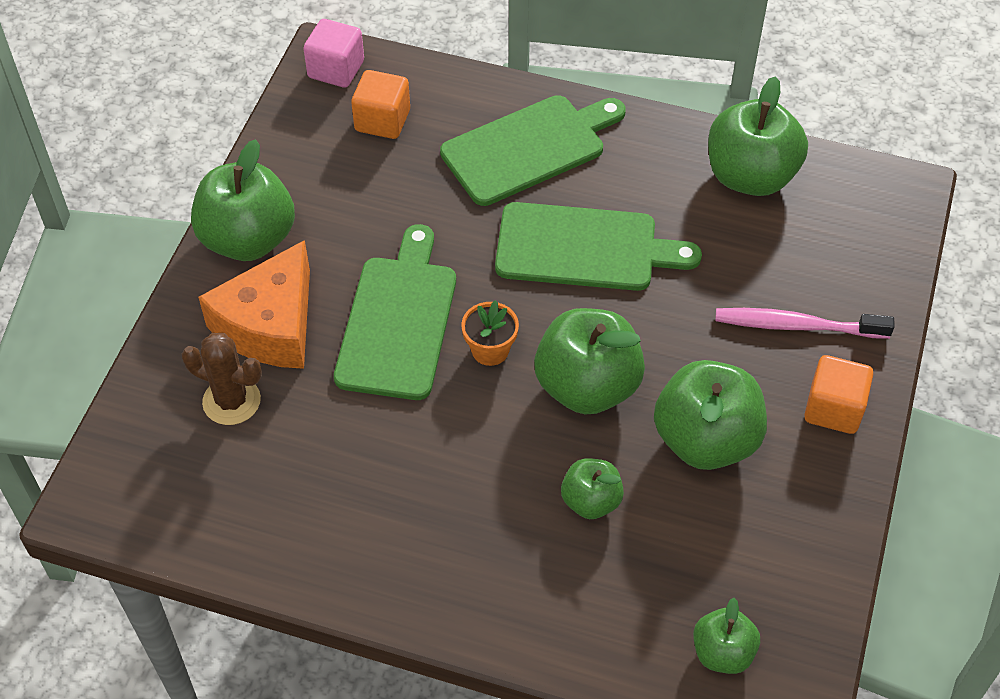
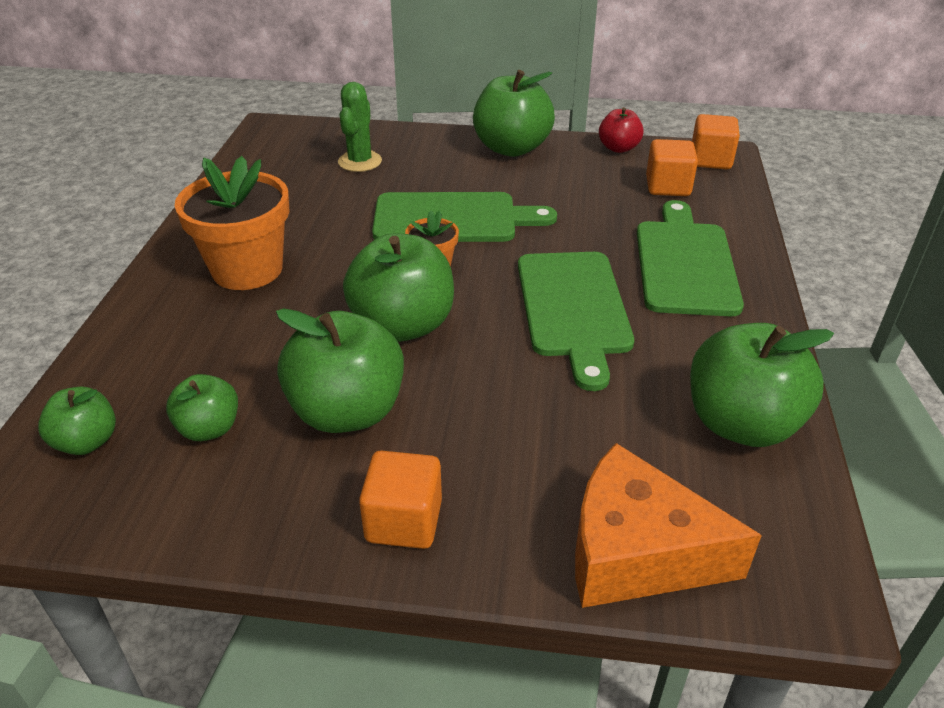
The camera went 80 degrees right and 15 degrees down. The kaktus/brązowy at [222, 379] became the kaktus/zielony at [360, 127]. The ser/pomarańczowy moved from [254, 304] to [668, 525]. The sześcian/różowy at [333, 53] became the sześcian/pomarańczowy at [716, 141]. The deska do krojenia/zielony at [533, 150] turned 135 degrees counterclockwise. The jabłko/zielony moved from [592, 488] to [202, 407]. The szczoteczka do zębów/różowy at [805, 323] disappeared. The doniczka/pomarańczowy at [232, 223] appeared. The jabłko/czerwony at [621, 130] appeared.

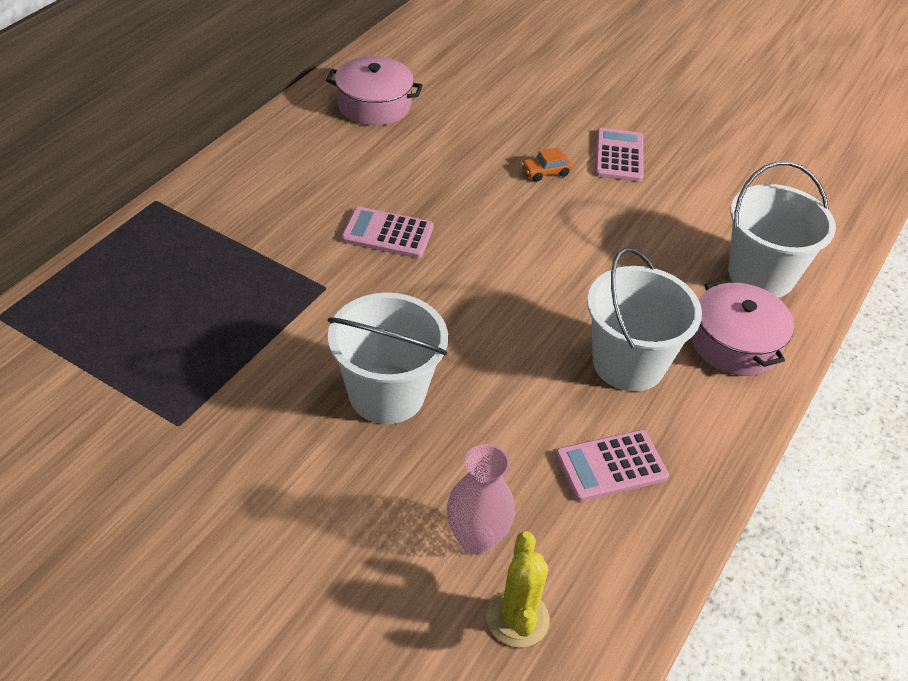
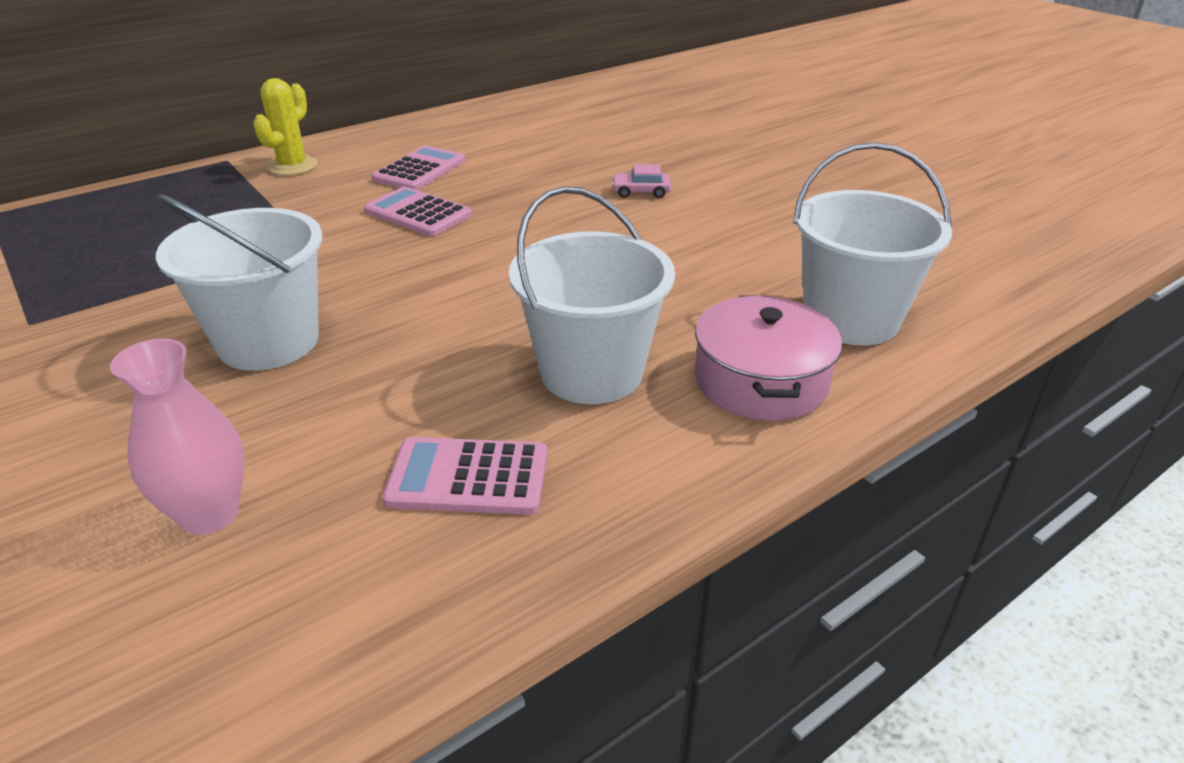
The camera went 25 degrees right and 10 degrees down. The garnek/różowy at [374, 91] disappeared. The kaktus/żółty moved from [518, 589] to [285, 127]. The samochód/pomarańczowy at [547, 164] became the samochód/różowy at [641, 181]. The kalkulator/różowy moved from [619, 155] to [419, 168].

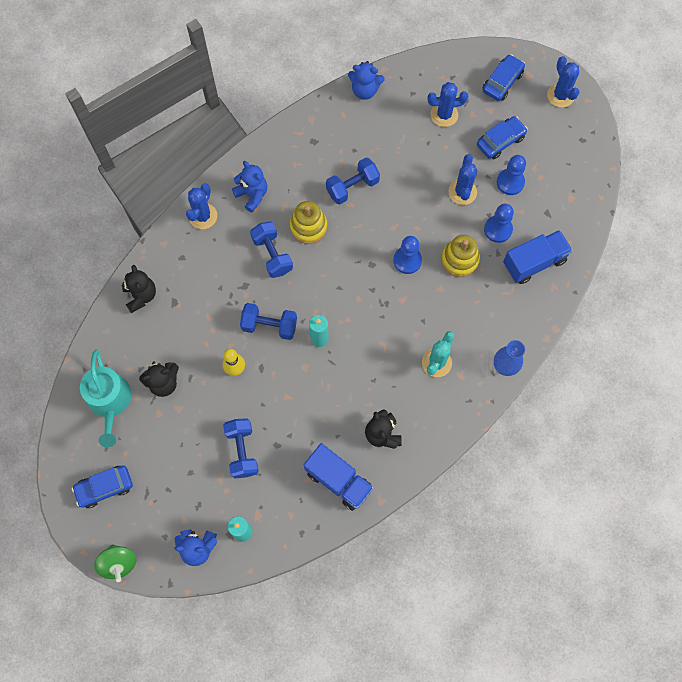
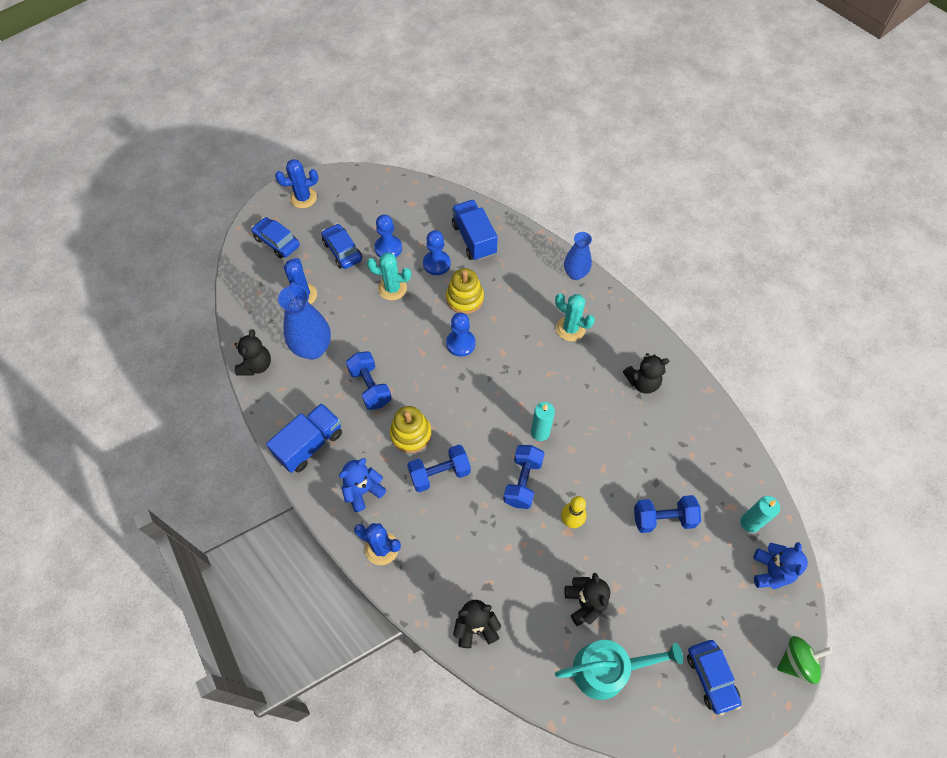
The camera went 85 degrees left and 10 degrees down. The ciężarówka/niebieski moved from [339, 477] to [304, 438]. The miś/niebieski at [366, 80] became the miś/czarny at [252, 352]. The kaktus/niebieski at [463, 179] became the kaktus/turkusowy at [389, 276]. The wazon/niebieski at [304, 322] appeared.

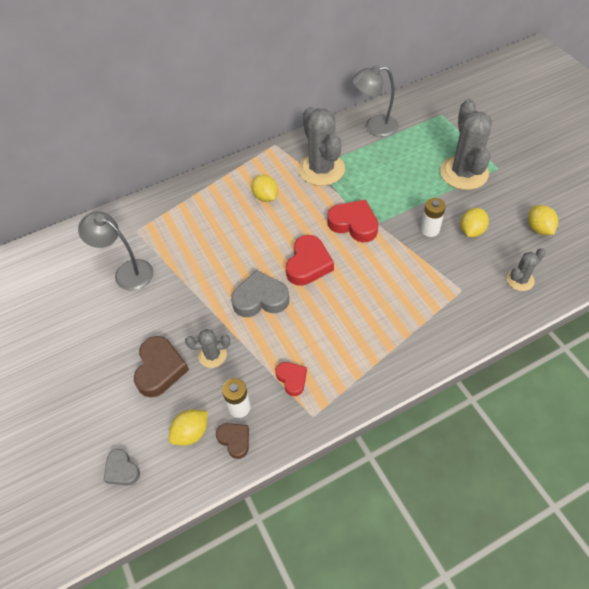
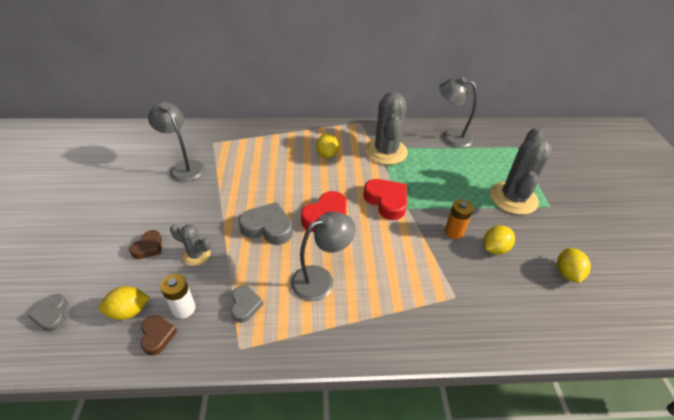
The camera went 20 degrees right and 10 degrees down. The serce/brązowy at [161, 366] changed to 0.59 times the size. The serce/czerwony at [291, 379] became the serce/szary at [247, 304]. The bateria/biały at [433, 217] became the bateria/pomarańczowy at [459, 219]. The kaktus/szary at [526, 269] disappeared. The lampka/szary at [323, 256] appeared.

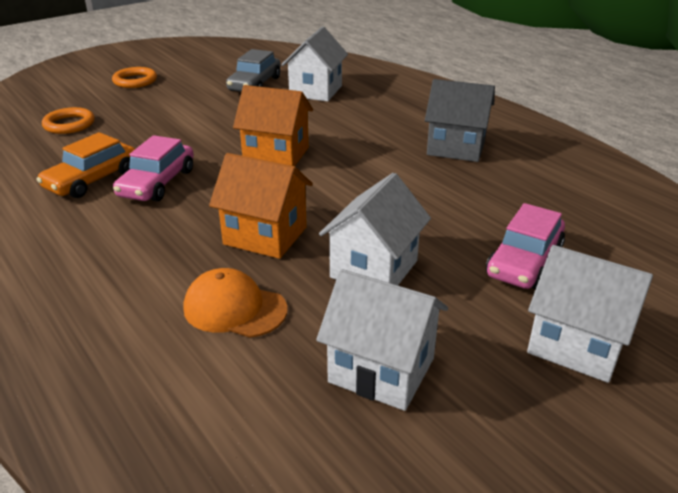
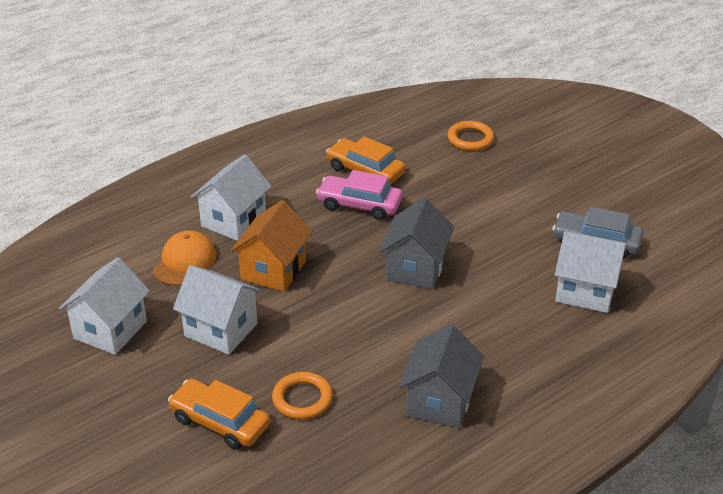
The camera went 90 degrees right and 5 degrees up. The pierścień/pomarańczowy moved from [134, 77] to [302, 395]. The domek/pomarańczowy at [273, 125] became the domek/szary at [416, 243]. The samochód/różowy at [525, 246] became the samochód/pomarańczowy at [219, 414]. The domek/biały moved from [590, 314] to [231, 197].

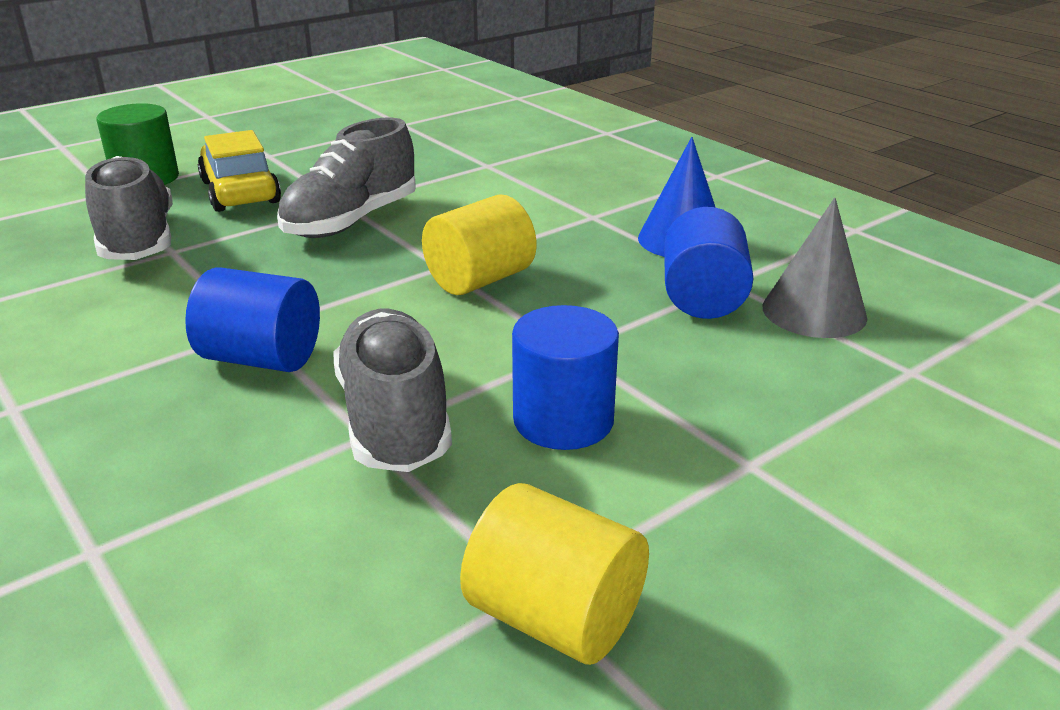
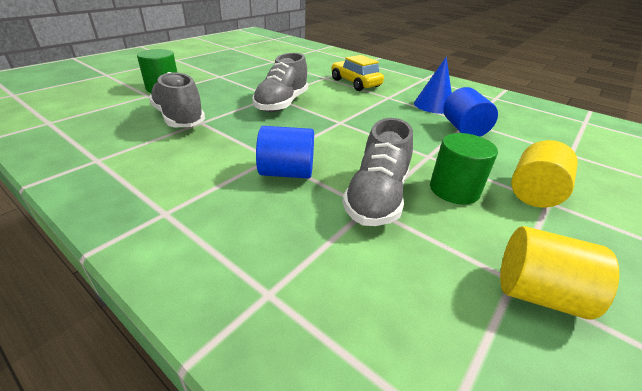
The camera went 15 degrees left and 5 degrees up. The samochód/żółty moved from [239, 171] to [357, 73]. The but/szary at [392, 390] turned 135 degrees counterclockwise. The walec/żółty moved from [479, 244] to [544, 174]. The walec/niebieski at [565, 377] became the walec/zielony at [464, 168]. The stożek/szary at [815, 267] disappeared.

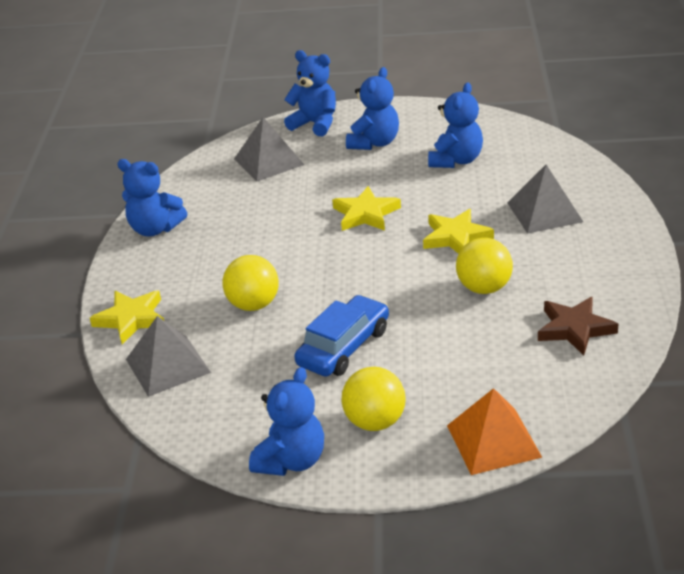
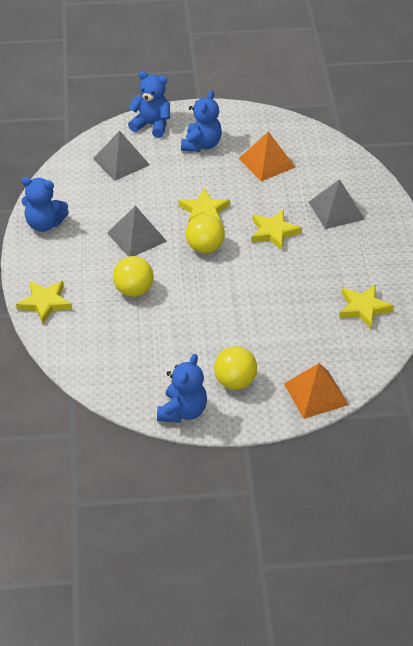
The camera went 10 degrees left and 10 degrees up. The piramida/szary moved from [168, 356] to [137, 231]. The samochód/niebieski at [341, 336] disappeared. The miś/niebieski at [455, 125] was replaced by the piramida/pomarańczowy at [266, 156]. The piłka/żółty moved from [484, 266] to [205, 233]. The gwiazda/brązowy at [578, 326] became the gwiazda/żółty at [366, 307].

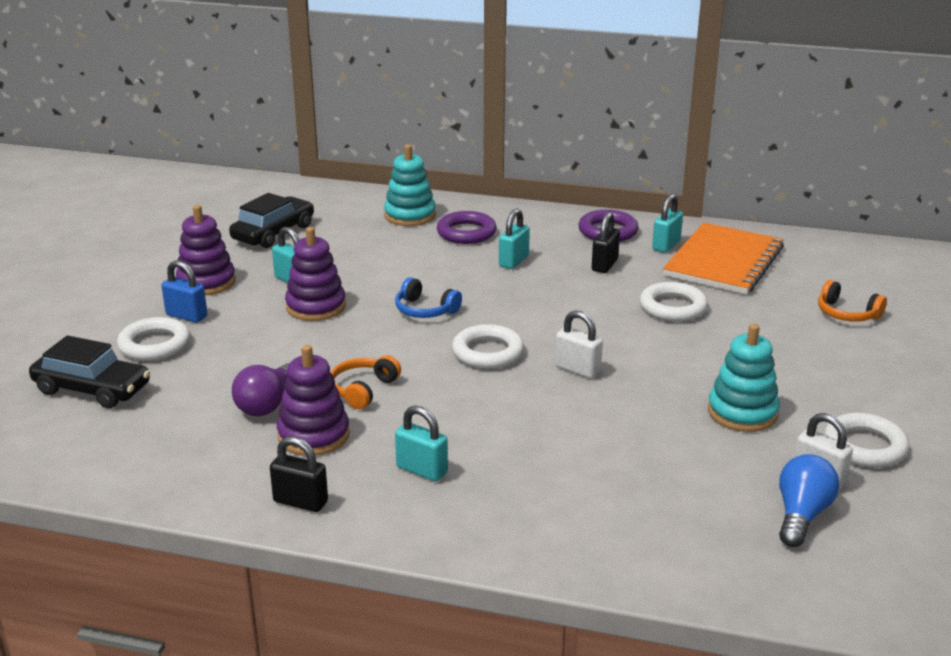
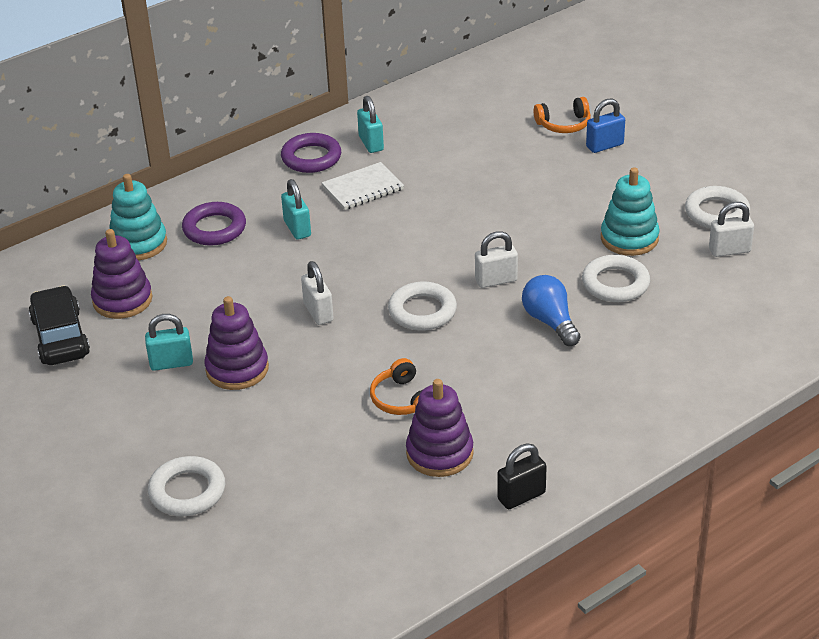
The camera went 50 degrees left and 10 degrees up. The samochód/czarny at [89, 371] disappeared. The kłódka/niebieski moved from [184, 291] to [605, 125]. The zabawka nakładanka/fioletowy moved from [206, 250] to [121, 274]. The żarówka/fioletowy at [260, 389] disappeared. The słuchawki/niebieski at [428, 297] was replaced by the kłódka/biały at [317, 293]. The kłódka/turkusowy at [421, 443] disappeared. The kłódka/czarny at [606, 242] was replaced by the zeszyt/biały at [363, 186]. The pierścień/biały moved from [673, 302] to [616, 278]. The zeszyt/pomarańczowy at [723, 258] disappeared. The żarówka/niebieski moved from [809, 500] to [551, 310].

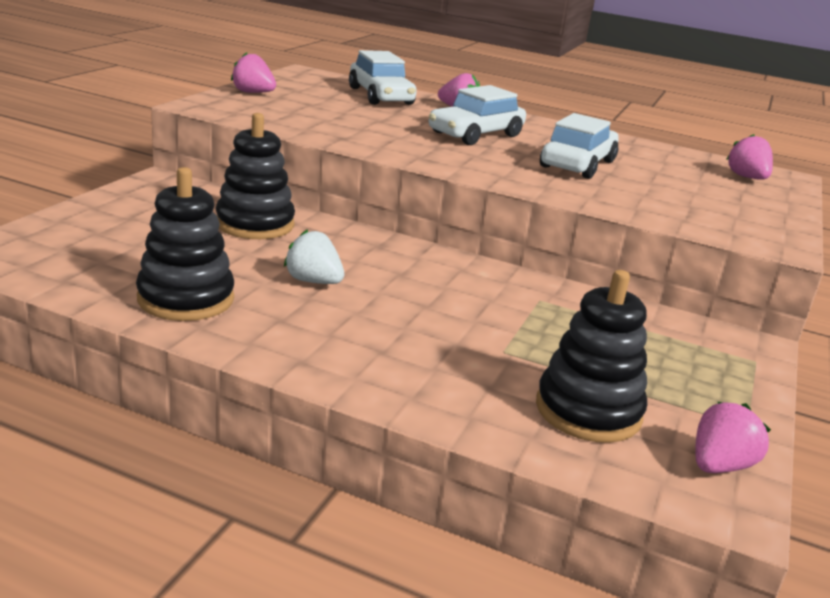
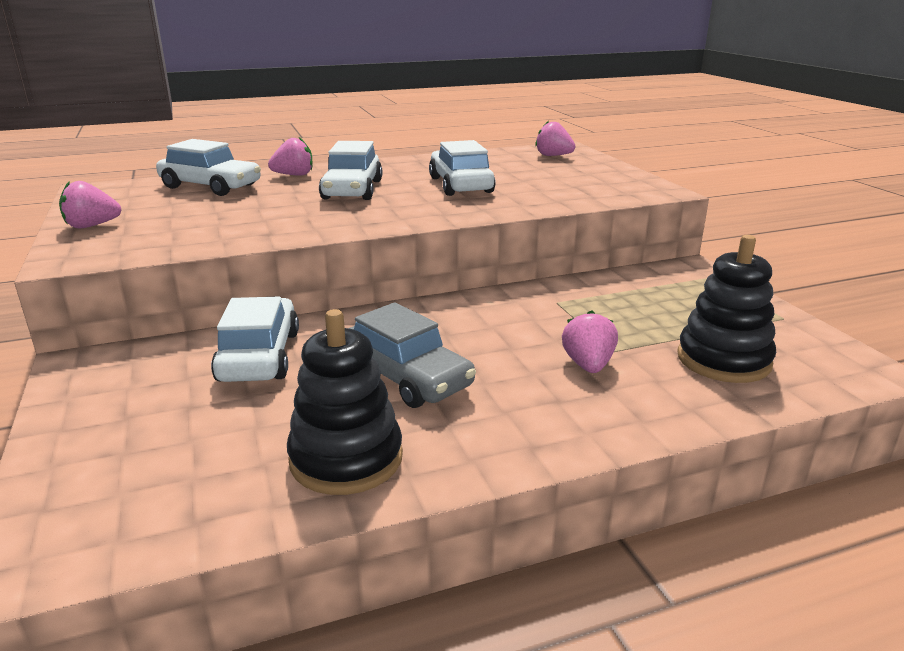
The camera went 40 degrees left and 0 degrees up. The zabawka nakładanka/czarny at [255, 176] was replaced by the samochód/biały at [255, 339]. The truskawka/biały at [314, 256] was replaced by the samochód/szary at [412, 355]. The truskawka/różowy moved from [733, 437] to [590, 341].

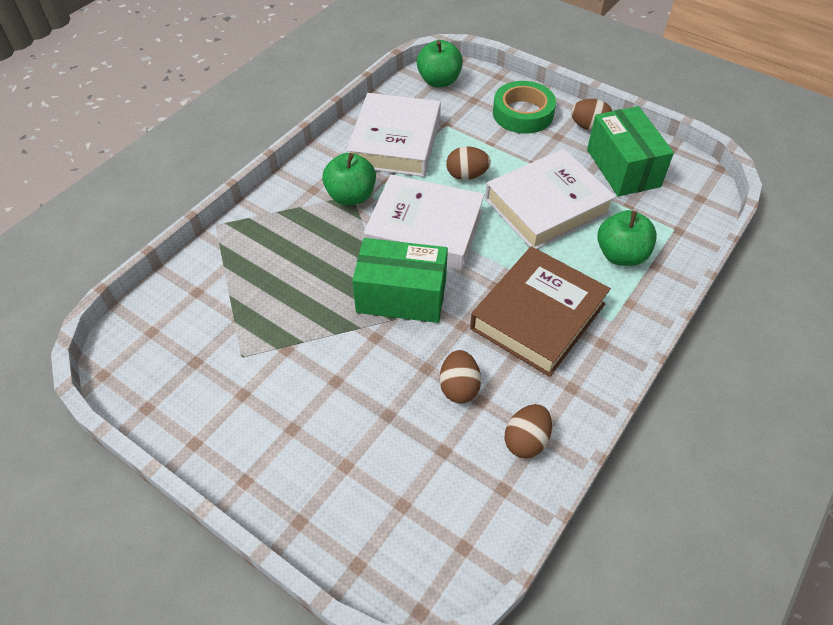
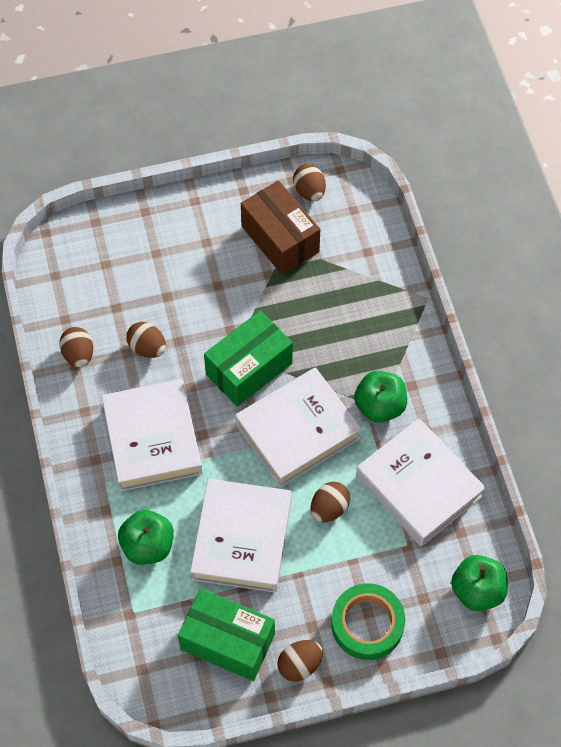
The camera went 130 degrees right and 10 degrees up. The książka/brązowy at [540, 311] became the książka/biały at [152, 435]. The pudełko/brązowy at [280, 227] appeared. The jajko/brązowy at [309, 182] appeared.

